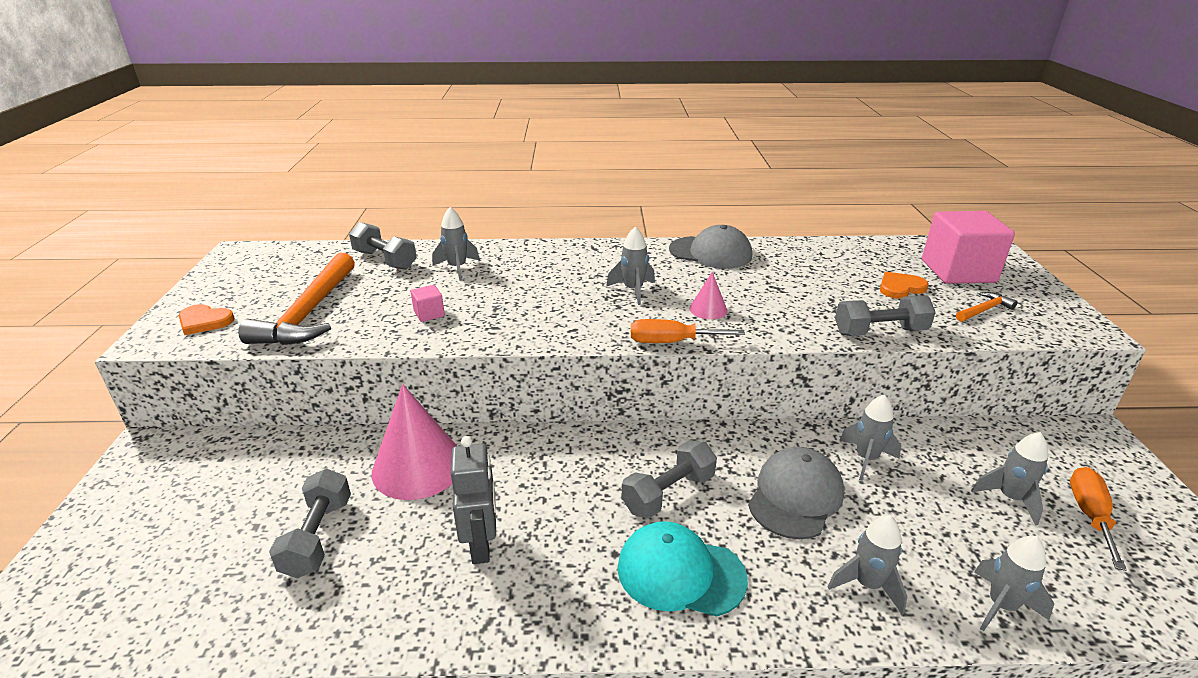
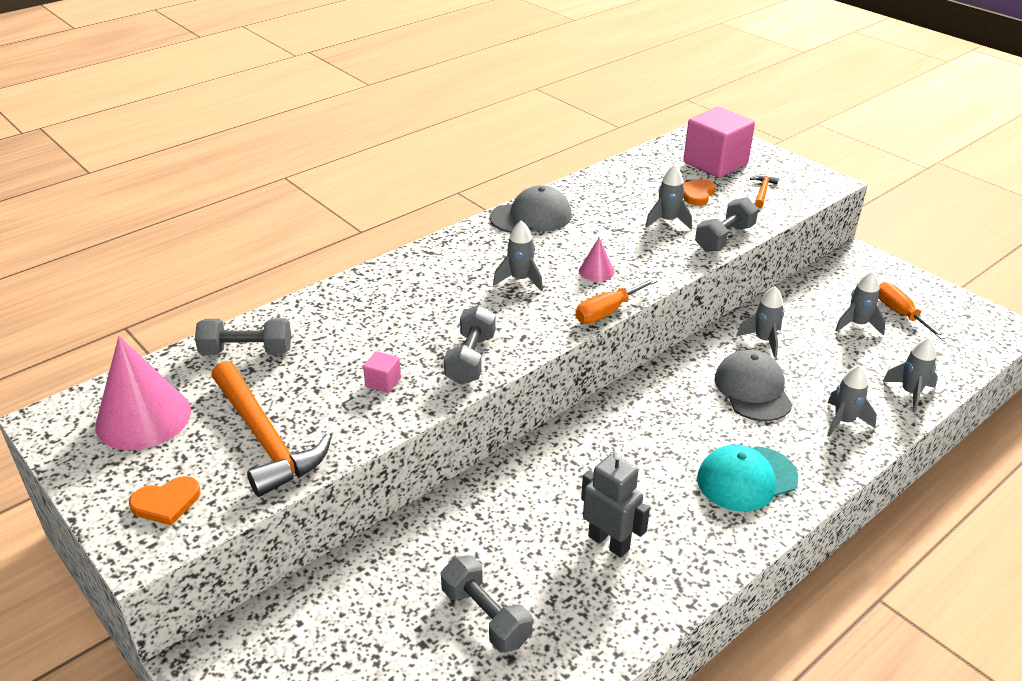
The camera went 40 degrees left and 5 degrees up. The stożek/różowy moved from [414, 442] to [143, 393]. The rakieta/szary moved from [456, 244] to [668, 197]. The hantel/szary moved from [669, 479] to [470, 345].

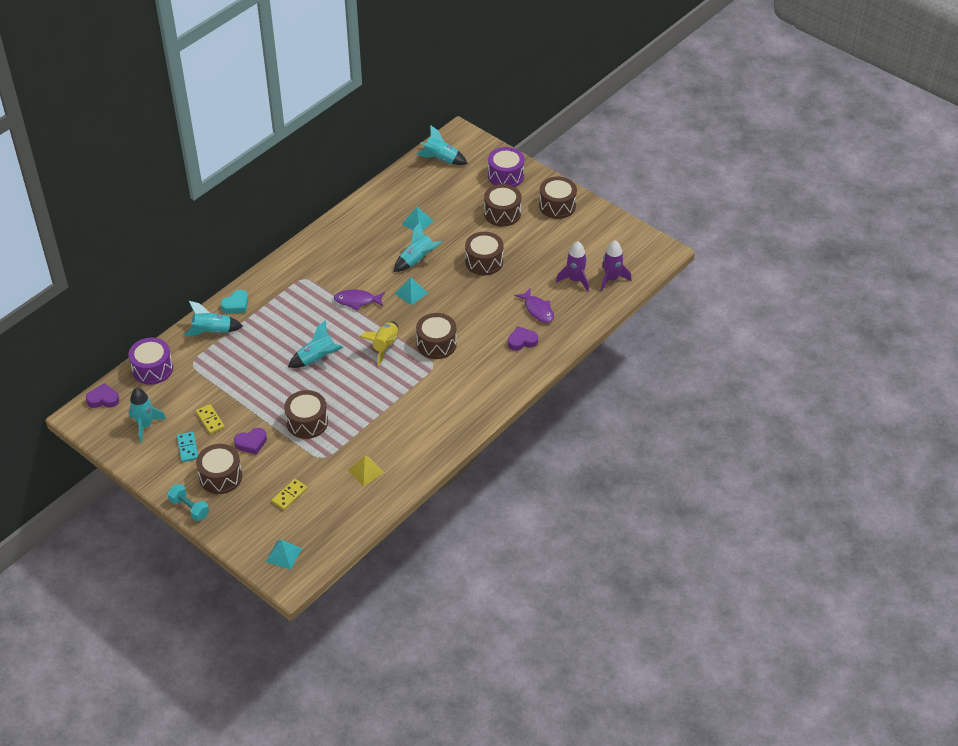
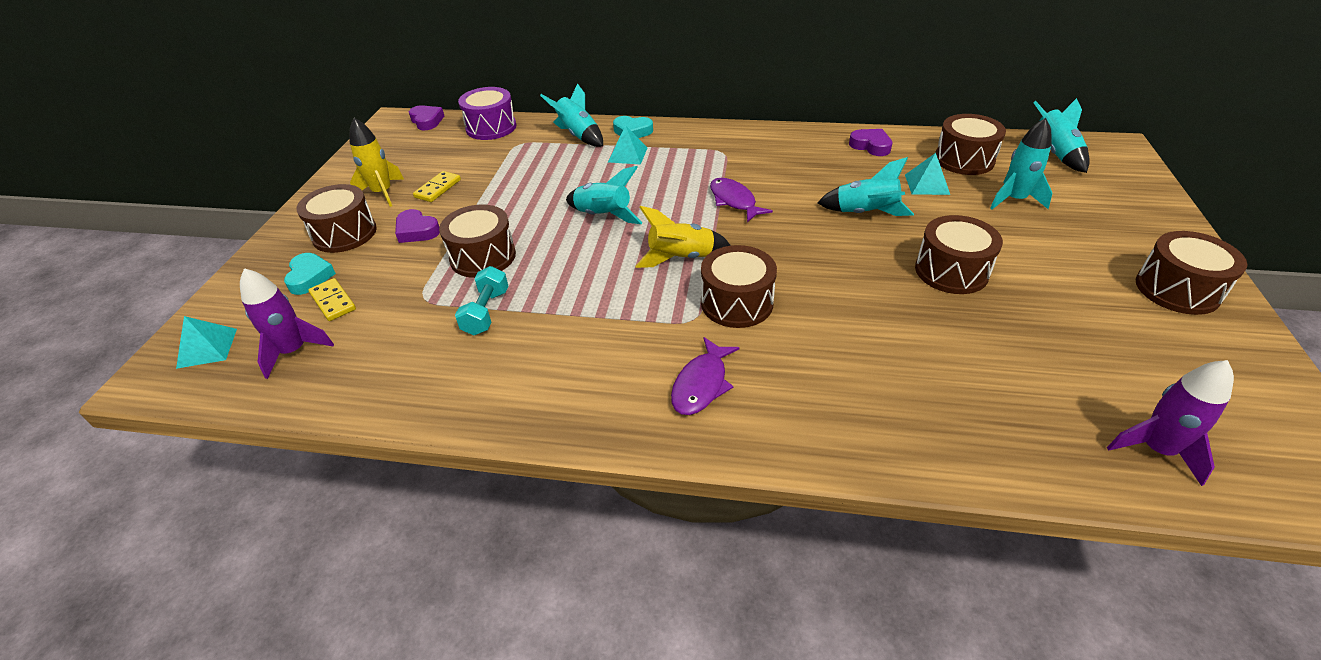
The camera went 60 degrees right and 5 degrees down. The rakieta/turkusowy moved from [147, 414] to [1021, 163]. The hantel/turkusowy moved from [188, 502] to [481, 300]. The kostka domina/turkusowy at [187, 447] was replaced by the rakieta/żółty at [376, 162]. The kostka domina/żółty at [289, 494] turned 45 degrees clockwise. The piramida/żółty at [366, 471] disappeared. The piramida/turkusowy moved from [411, 291] to [628, 145]. The bęben/brązowy moved from [502, 205] to [970, 144]. The bęben/fioletowy at [506, 167] disappeared. The serce/fioletowy moved from [523, 338] to [870, 142]. The ryba/fioletowy moved from [534, 305] to [705, 376]. The rakieta/fioletowy moved from [572, 266] to [287, 323]. The serce/turkusowy at [310, 274] appeared.

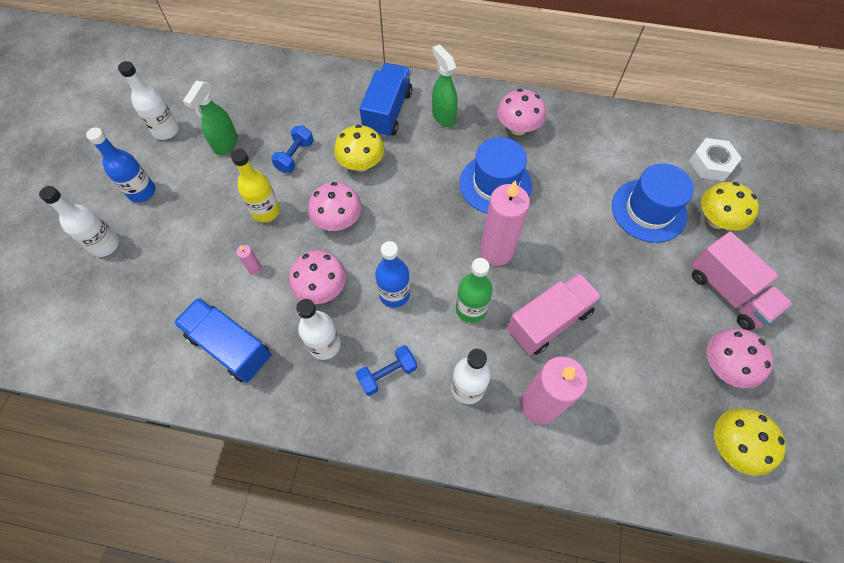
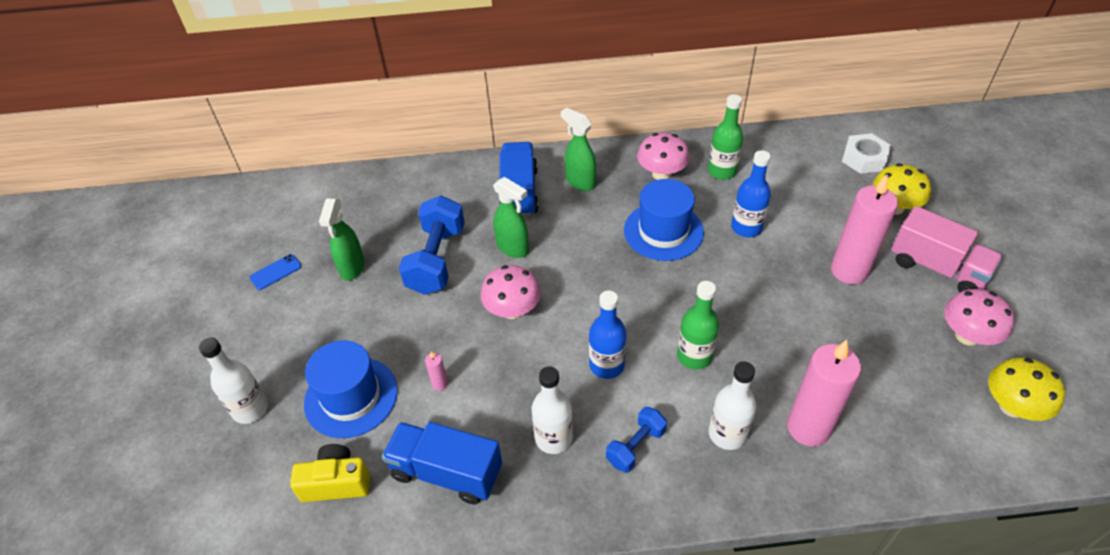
The camera went 15 degrees left and 15 degrees down. The butelka/niebieski moved from [121, 165] to [751, 193]. The butelka/biały at [148, 100] was replaced by the telefon/niebieski at [275, 272]. The butelka/żółty at [255, 186] disappeared. The hantel/niebieski at [292, 149] changed to 1.79 times the size. The grzyb/różowy at [317, 277] disappeared. The grzyb/żółty at [359, 148] was replaced by the spryskiwacz/zielony at [511, 217]. The świeca/różowy moved from [505, 223] to [864, 229]. The ciężarówka/różowy at [554, 314] disappeared. The kapelusz/niebieski moved from [653, 203] to [351, 389]. The aparat fotograficzny/żółty at [330, 473] appeared. The butelka/zielony at [725, 137] appeared.

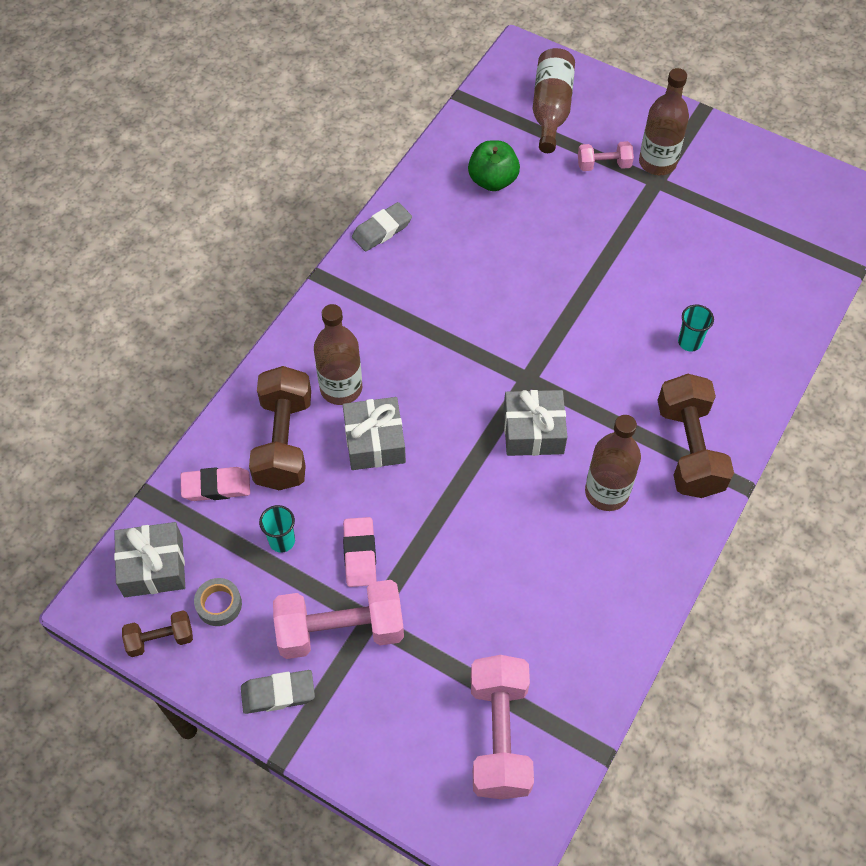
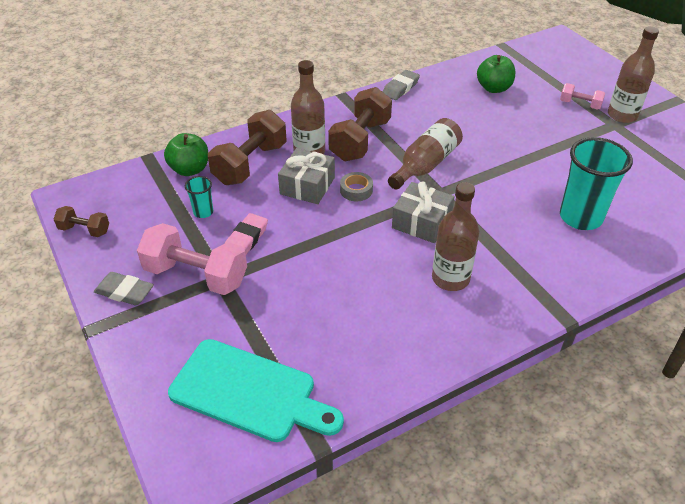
The camera went 30 degrees right and 15 degrees down. The prezent/szary at [149, 559] disappeared. The gumka do mazania/różowy at [215, 484] was replaced by the jabłko/zielony at [186, 154]. The taśma klejąca/szary moved from [218, 602] to [356, 186]. The gumka do mazania/szary at [382, 227] turned 45 degrees counterclockwise. The hantel/różowy at [502, 727] was replaced by the deska do krojenia/turkusowy at [256, 390]. The butelka/brązowy moved from [554, 100] to [425, 153]. The hantel/brązowy moved from [695, 436] to [360, 124]. The szklanka/turkusowy at [696, 328] changed to 2.13 times the size.

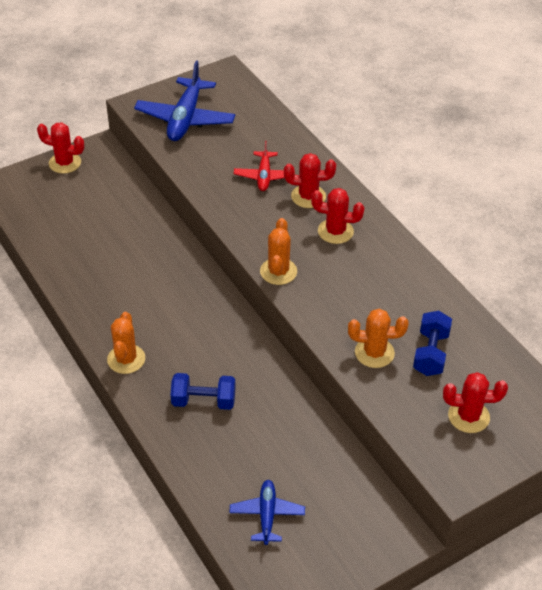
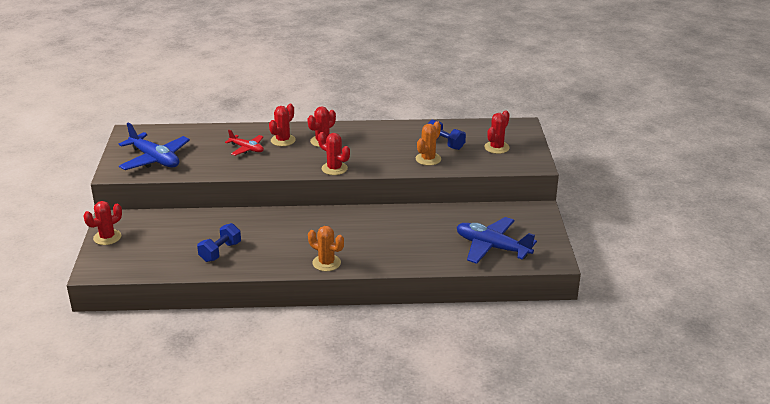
The camera went 60 degrees left and 15 degrees down. The hantel/niebieski moved from [203, 391] to [219, 242]. The samolot/niebieski at [267, 512] changed to 1.75 times the size. The kaktus/pomarańczowy at [278, 251] became the kaktus/czerwony at [334, 153].

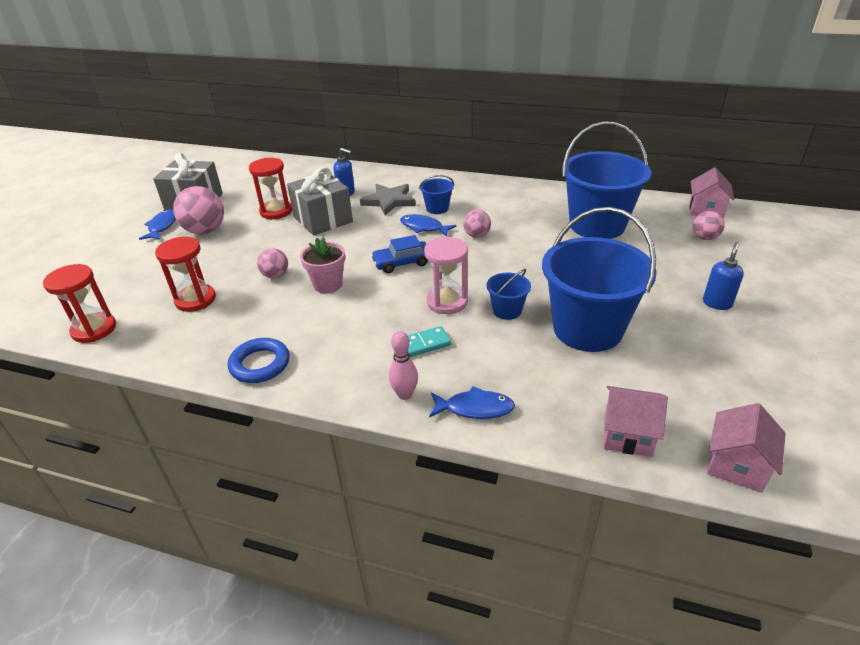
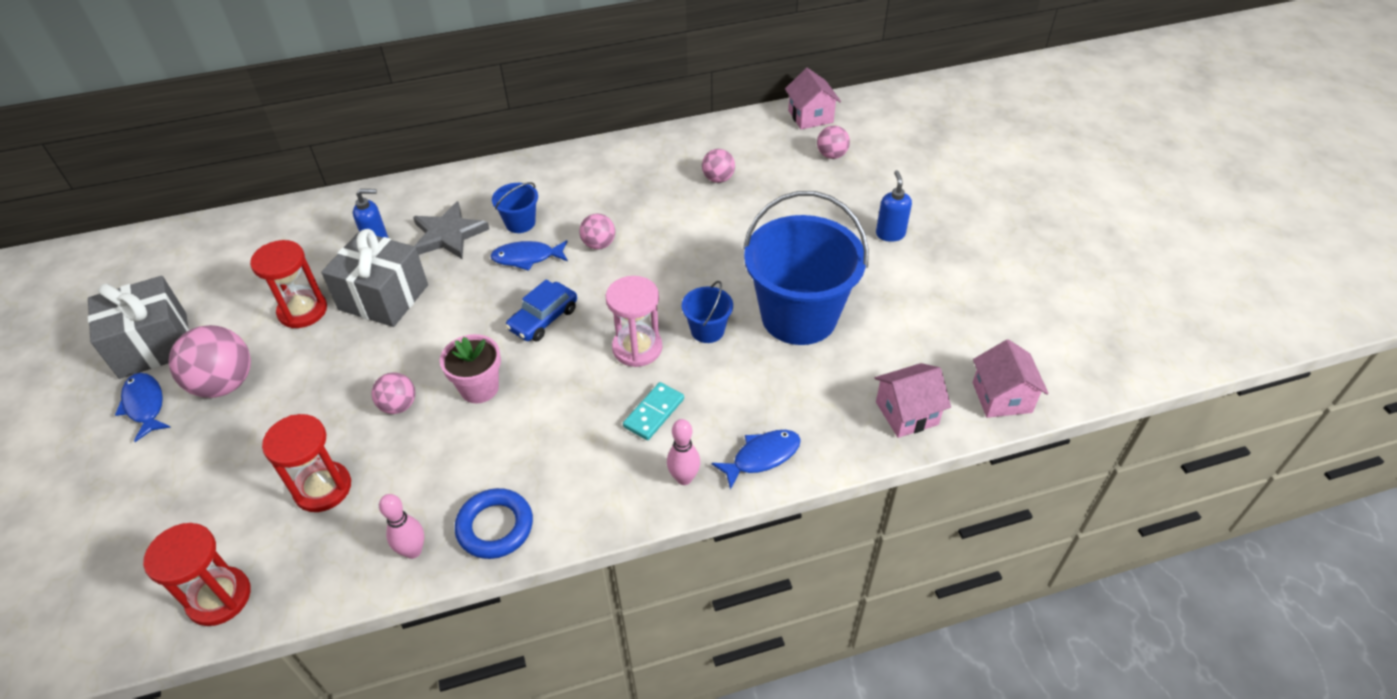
The camera went 35 degrees left and 10 degrees up. The wiadro/niebieski at [606, 180] was replaced by the piłka/różowy at [718, 166]. The kręgiel/różowy at [401, 526] appeared.

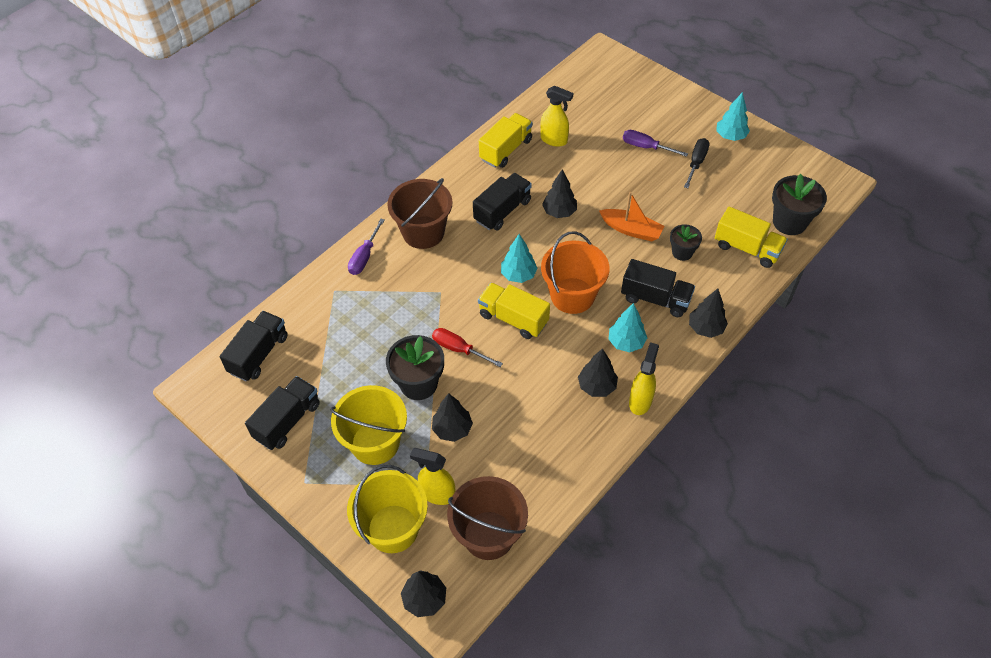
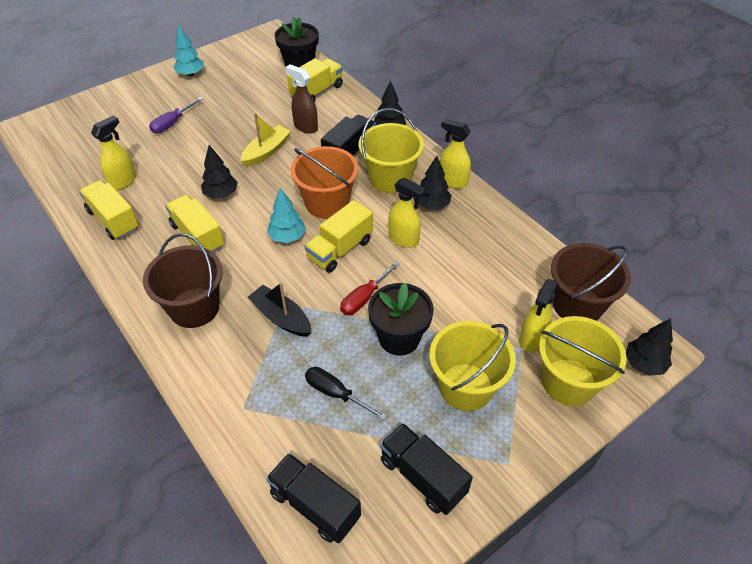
The camera went 80 degrees left and 5 degrees down. The śrubokręt/fioletowy at [366, 247] disappeared. The drzewko/czarny at [452, 417] disappeared. The ciężarówka/czarny at [502, 201] became the ciężarówka/żółty at [194, 224]. The łódka/pomarańczowy at [631, 217] became the łódka/żółty at [266, 140]. The drzewko/turkusowy at [627, 327] was replaced by the wiadro/żółty at [391, 150]. The doniczka/czarny at [686, 242] was replaced by the spryskiwacz/brązowy at [301, 99]. The śrubokręt/czarny moved from [697, 163] to [346, 393]. The łódka/czarny at [280, 309] appeared. The spryskiwacz/żółty at [407, 213] appeared.

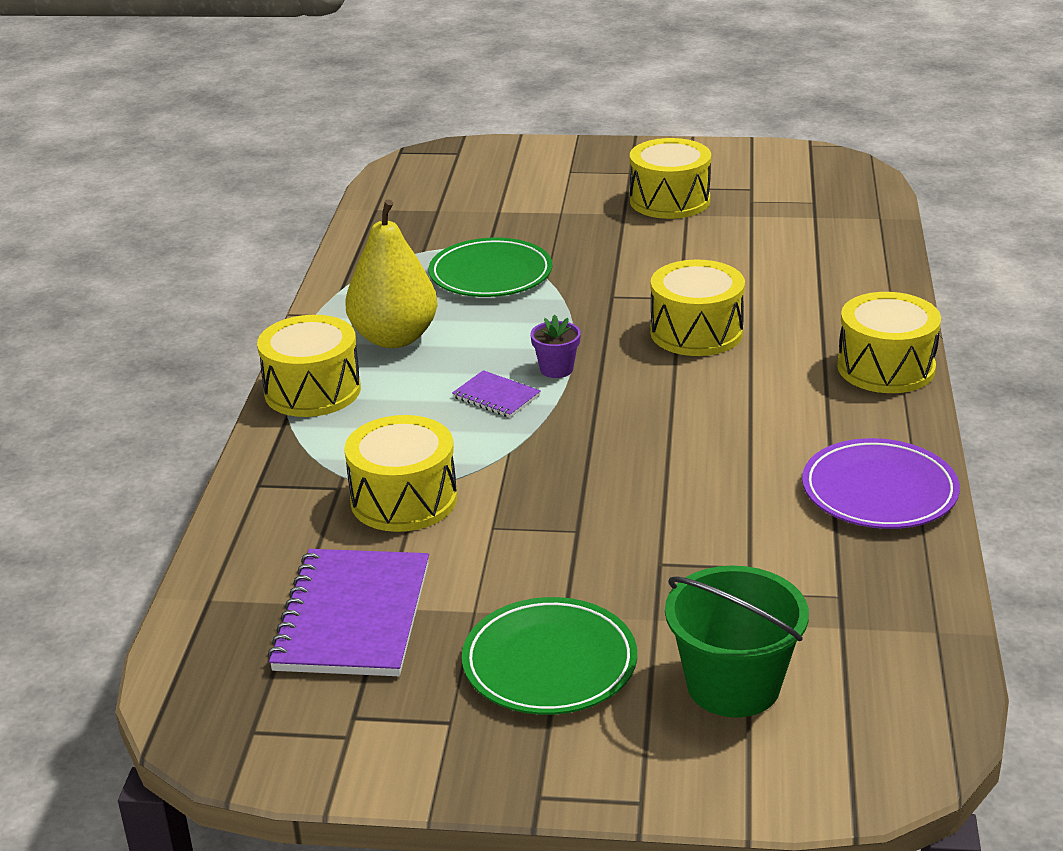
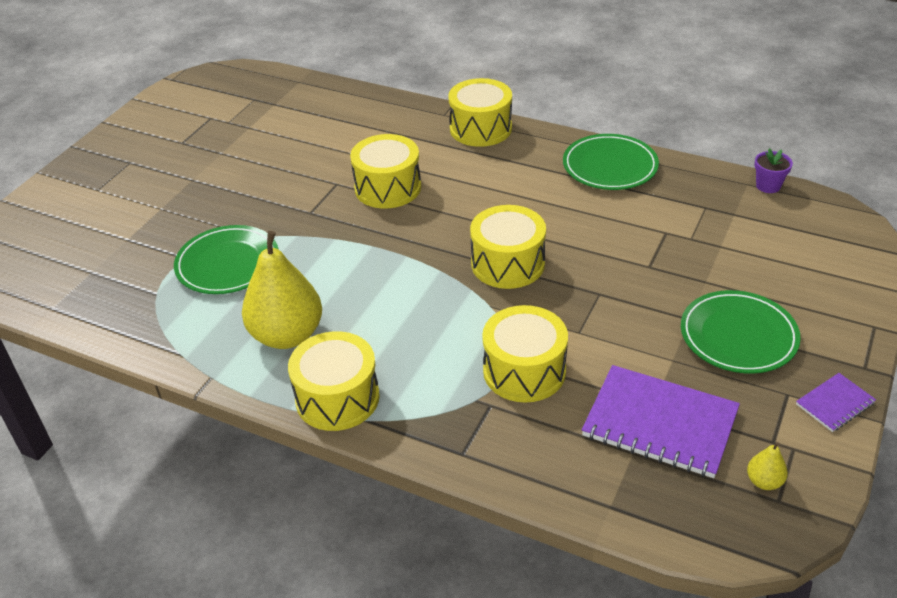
The camera went 70 degrees left and 10 degrees up. The zeszyt/fioletowy moved from [496, 394] to [836, 402]. The doniczka/fioletowy moved from [555, 346] to [773, 170]. The bęben/żółty moved from [670, 178] to [508, 247]. The wiadro/zielony at [737, 641] disappeared. The talerz/fioletowy at [881, 483] became the talerz/zielony at [611, 162]. The gruszka/żółty at [767, 466] appeared.

